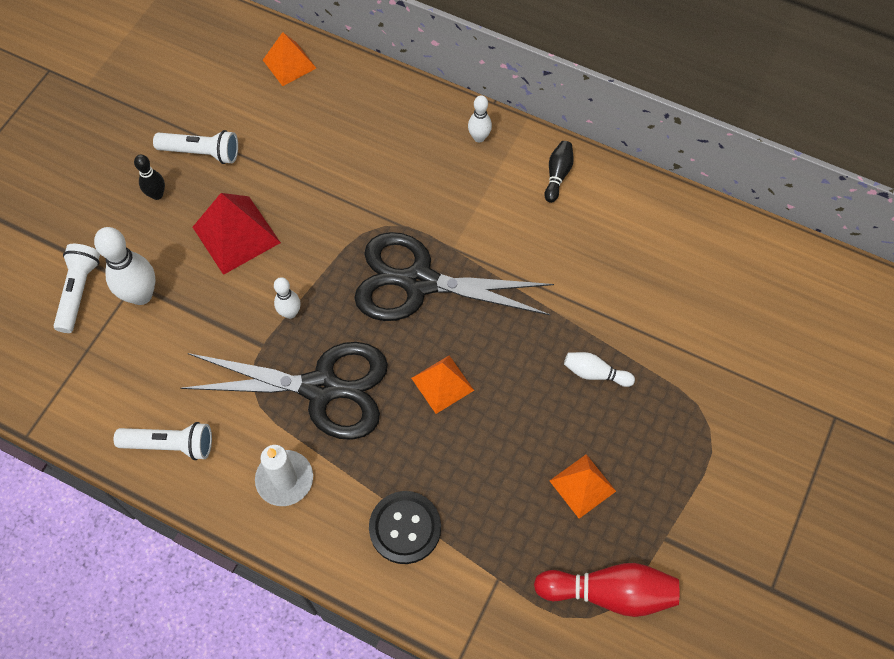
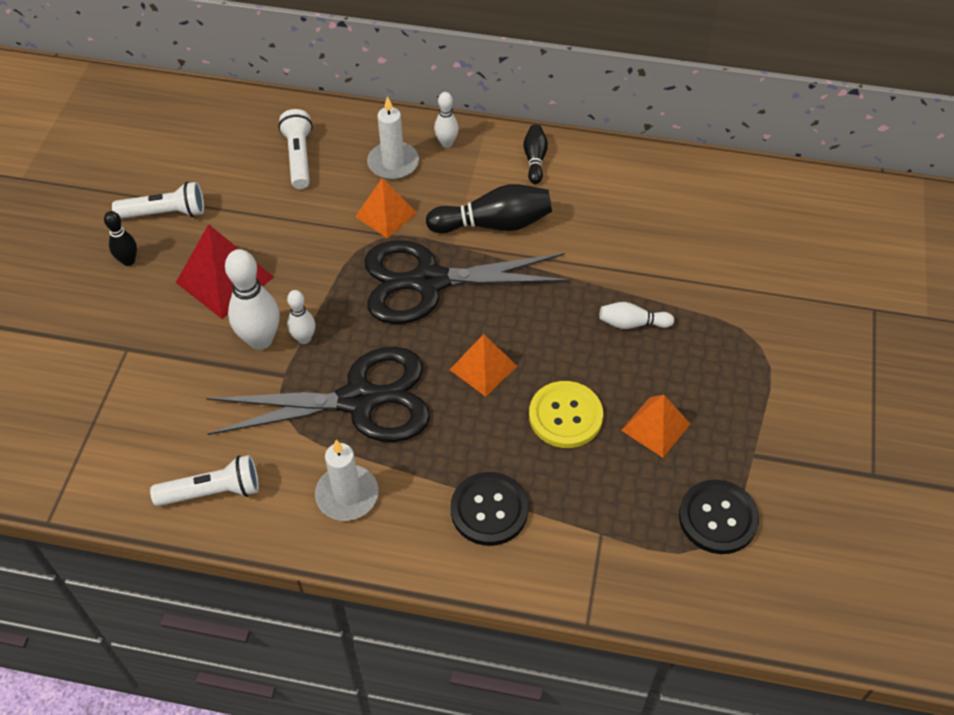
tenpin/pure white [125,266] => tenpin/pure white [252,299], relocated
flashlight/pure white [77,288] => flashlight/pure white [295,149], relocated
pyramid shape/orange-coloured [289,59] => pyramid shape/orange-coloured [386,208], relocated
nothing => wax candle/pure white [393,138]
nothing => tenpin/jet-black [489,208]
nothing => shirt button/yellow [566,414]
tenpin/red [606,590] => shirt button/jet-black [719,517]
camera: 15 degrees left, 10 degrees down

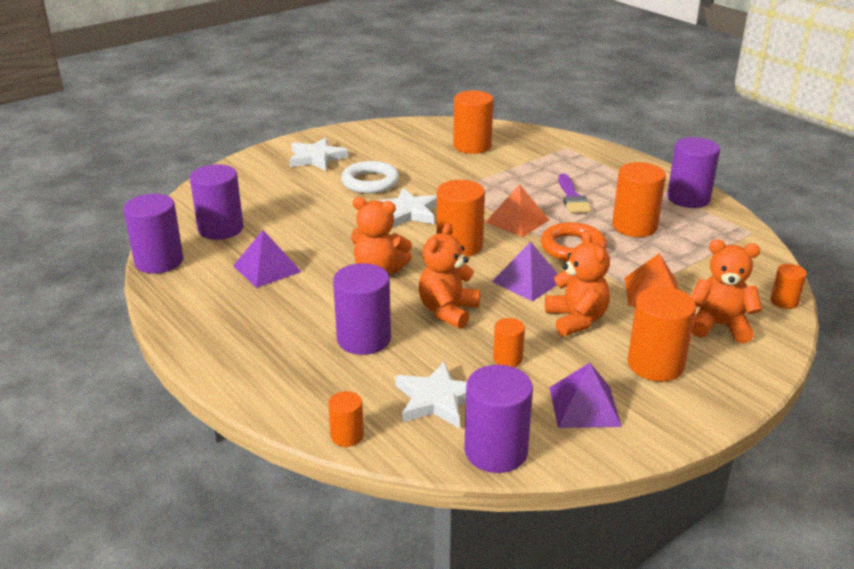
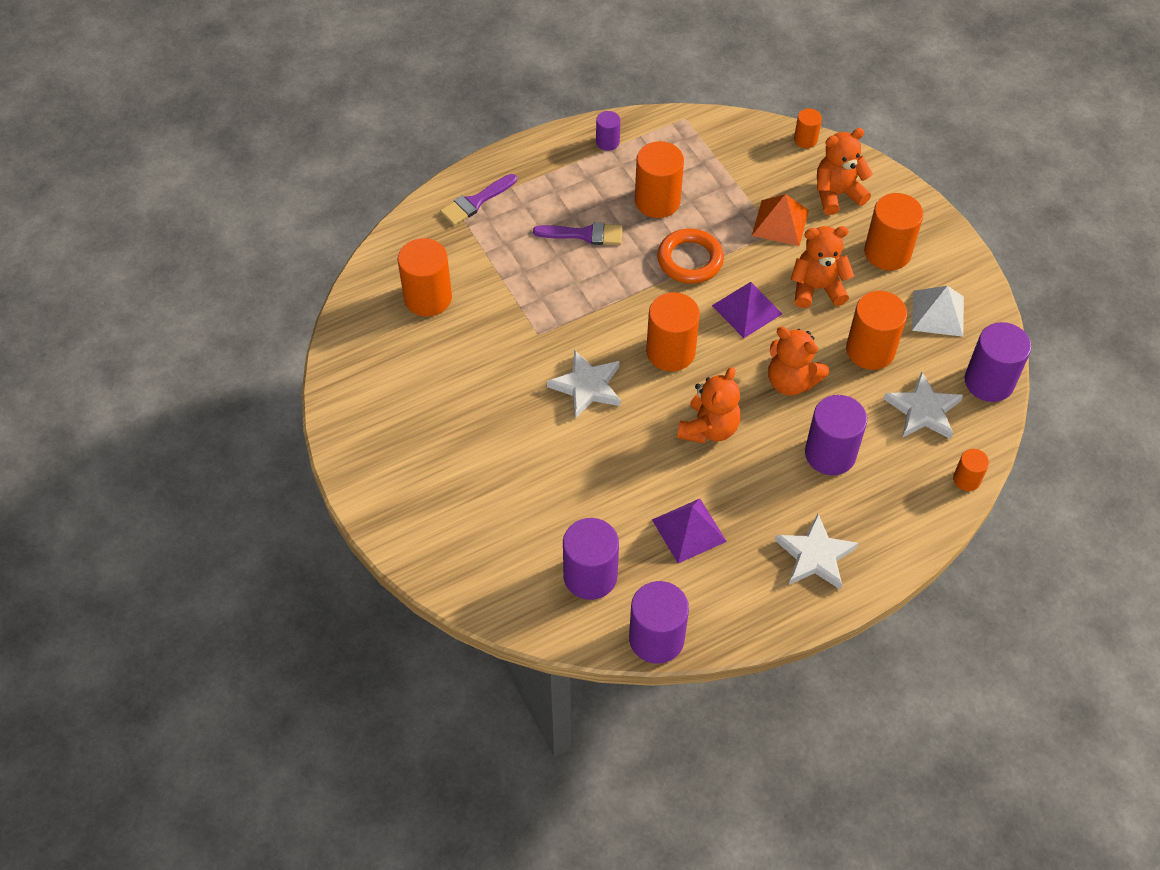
nothing => brush/violet [478,200]
solid cylinder/violet [693,172] => solid cylinder/violet [608,131], x0.53
star/pure white [318,154] => star/pure white [816,552], relocated
teddy bear/orange-coloured [726,291] => teddy bear/orange-coloured [845,171], 45 degrees clockwise
solid cylinder/orange-coloured [509,342] => solid cylinder/orange-coloured [876,330], x1.88
pyramid shape/violet [585,395] => pyramid shape/pure white [938,311]
torus/pure white [370,177] => nothing
pyramid shape/orange-coloured [517,210] => nothing
camera: 80 degrees left, 25 degrees up

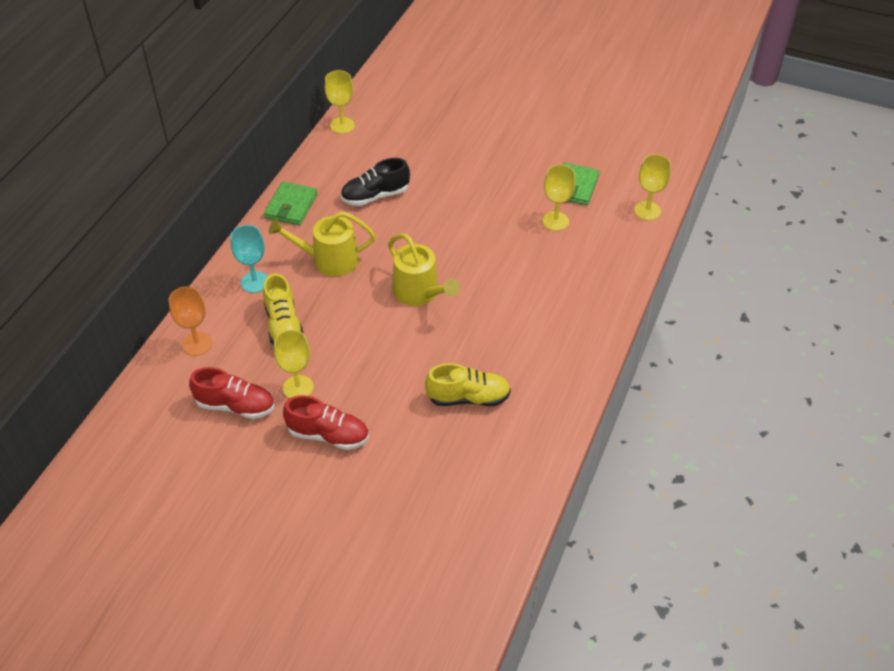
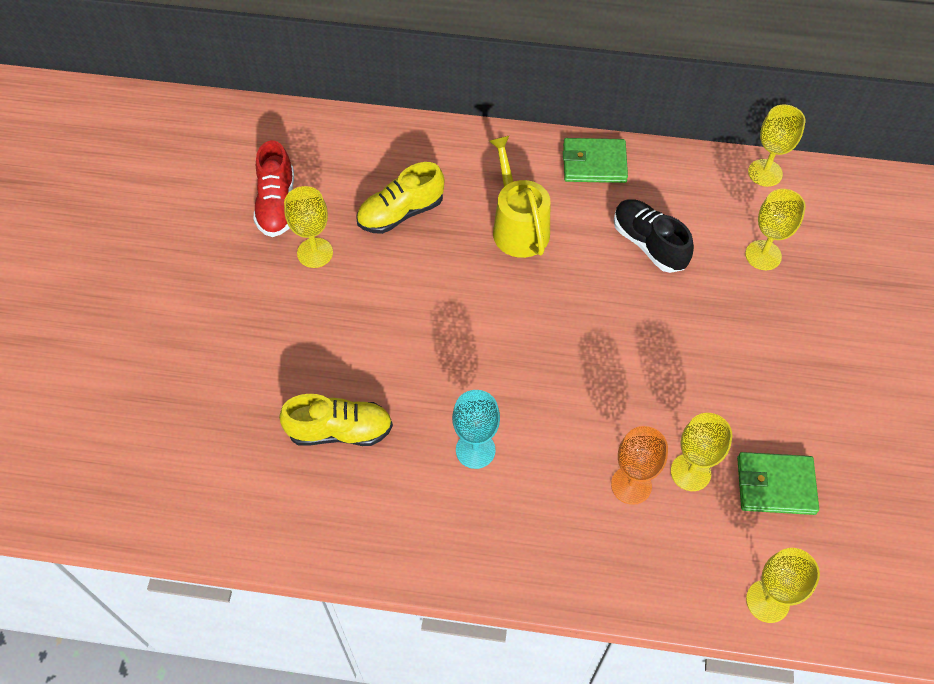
sneaker/yellow [468,384] => sneaker/yellow [336,420], 75 degrees counterclockwise
chalice/aqua [249,259] => chalice/aqua [476,429], relocated
chalice/orange-coloured [191,321] => chalice/orange-coloured [639,465], relocated
nothing => chalice/yellow [775,229]
sneaker/red [326,422] => nothing
watering pot/yellow [424,269] => nothing
camera: 75 degrees right, 10 degrees up

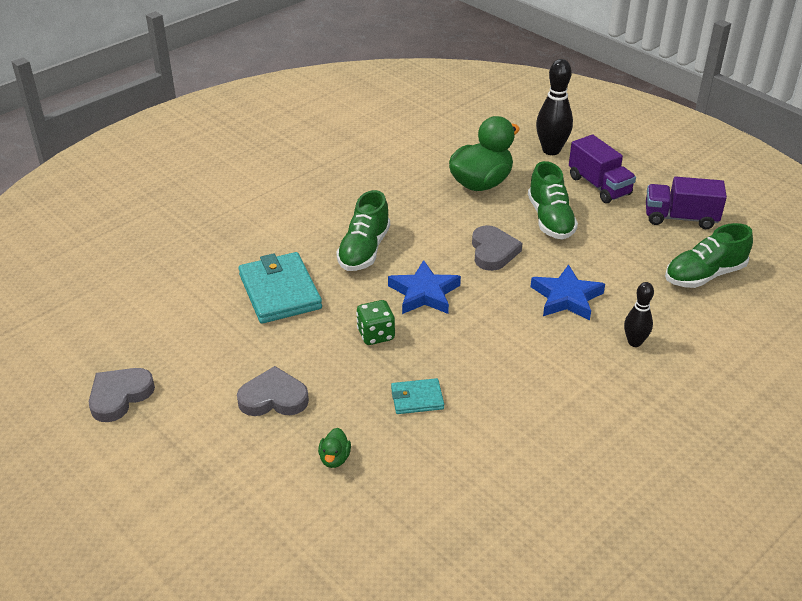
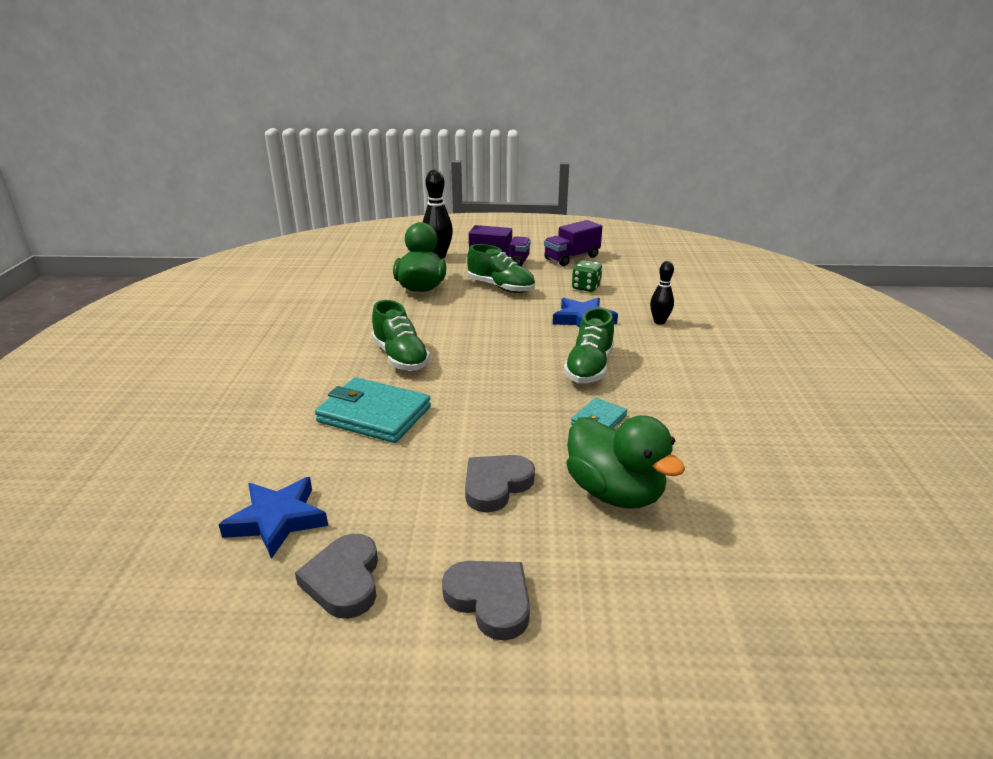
star/cobalt [424,287] => star/cobalt [273,518], relocated
love heart/ash-grey [497,248] => love heart/ash-grey [486,601], relocated
sneaker/leaf-green [709,255] => sneaker/leaf-green [589,345], relocated
toy duck/leaf-green [334,448] => toy duck/leaf-green [626,462], x2.42
game die/leaf-green [375,322] => game die/leaf-green [587,276], relocated
camera: 45 degrees left, 10 degrees down

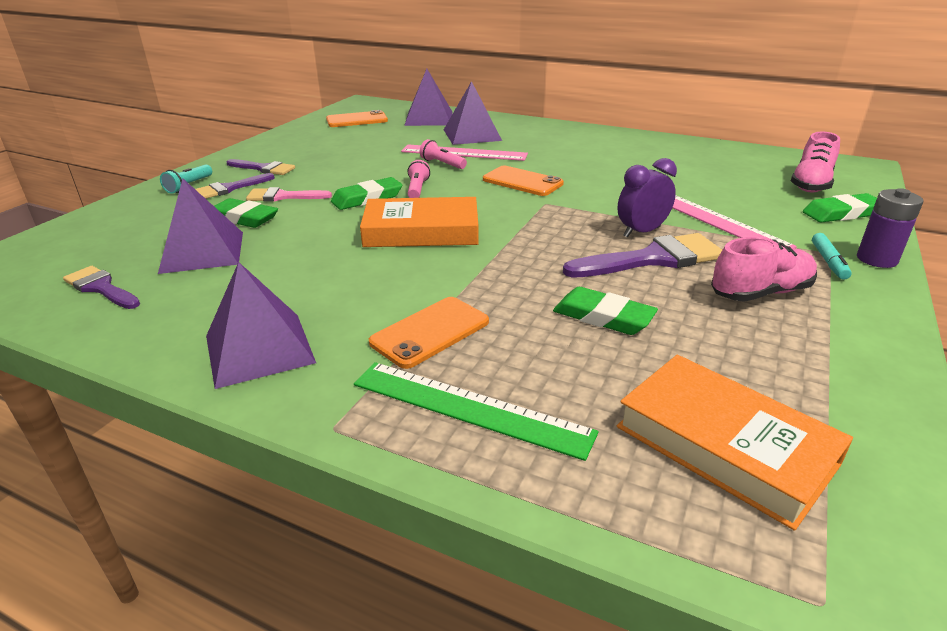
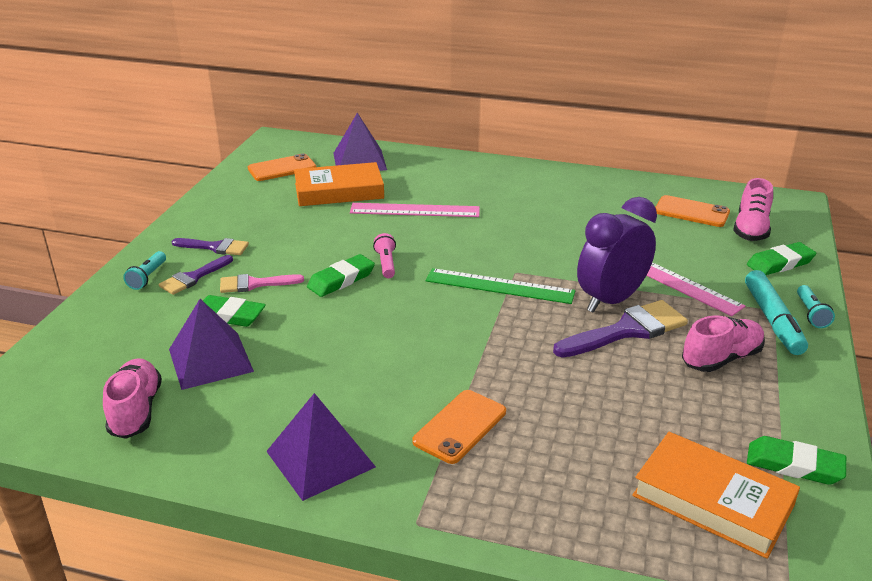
brush/violet [101,287] => sneaker/pink [132,398]
hardcover/orange-coloured [419,222] => hardcover/orange-coloured [339,184], relocated
ruler/leaf-green [476,411] => ruler/leaf-green [500,286], relocated
alarm clock/violet [647,198] => alarm clock/violet [617,255], x1.59
smartphone/orange-coloured [523,181] => smartphone/orange-coloured [692,211], relocated
felt pen/aqua [832,256] => felt pen/aqua [776,312], x1.83
pencil eraser/leaf-green [605,311] => pencil eraser/leaf-green [796,460], relocated
AA battery/violet [890,228] => flashlight/aqua [816,306]
flashlight/pink [443,154] => nothing
pyramid shape/violet [473,113] => nothing
camera: 10 degrees left, 0 degrees up

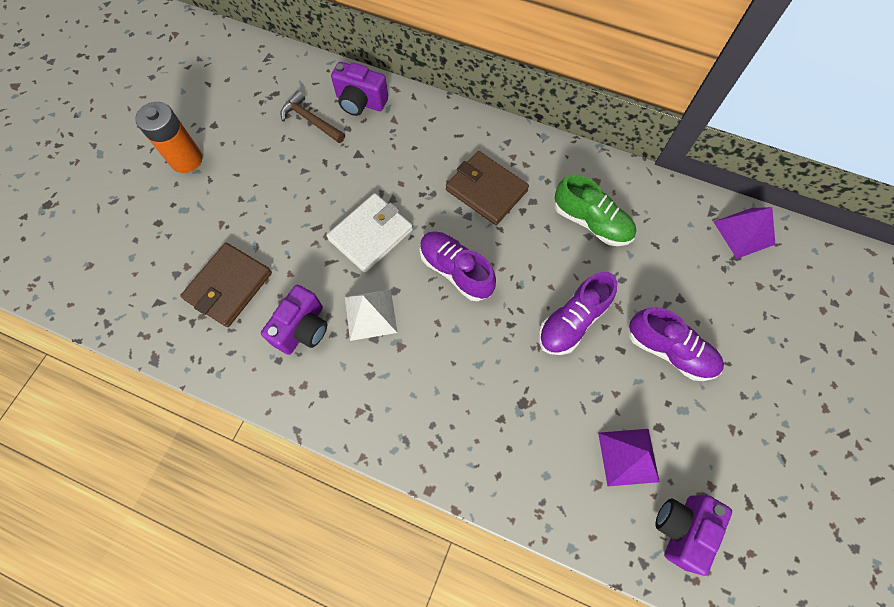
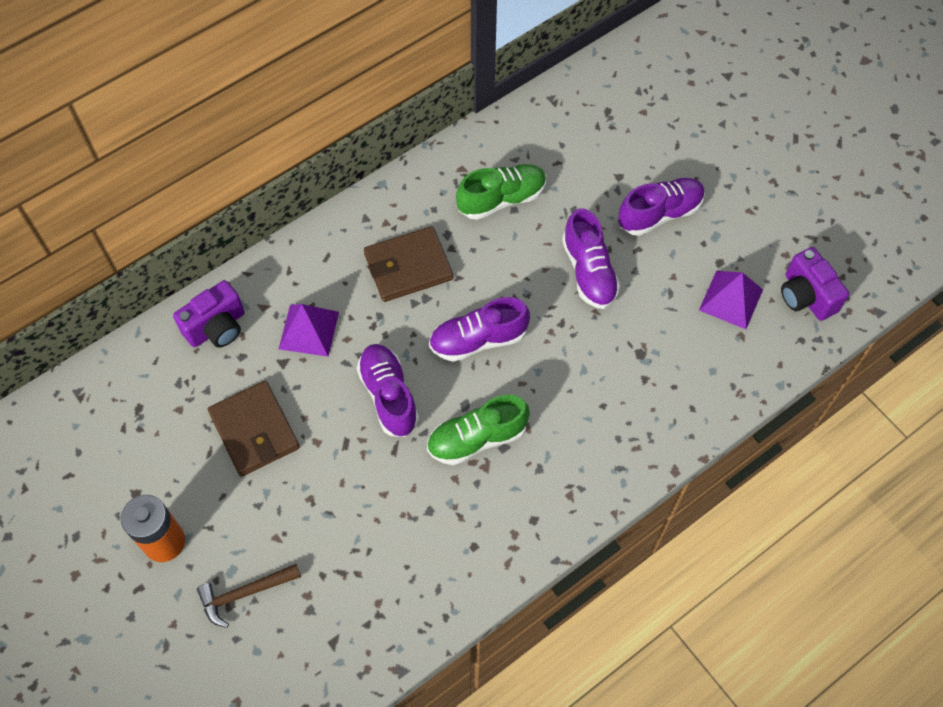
carpenter's hammer/russet [312,117] => carpenter's hammer/russet [249,596], relocated
billfold/russet [226,285] => billfold/russet [254,429], relocated
pyramid shape/violet [745,233] => pyramid shape/violet [309,330], relocated
billfold/pure white [370,233] => sneaker/violet [388,390]
pyramid shape/pure white [371,315] => sneaker/leaf-green [478,430]
compact camera/violet [294,320] => nothing
camera: 60 degrees left, 5 degrees down

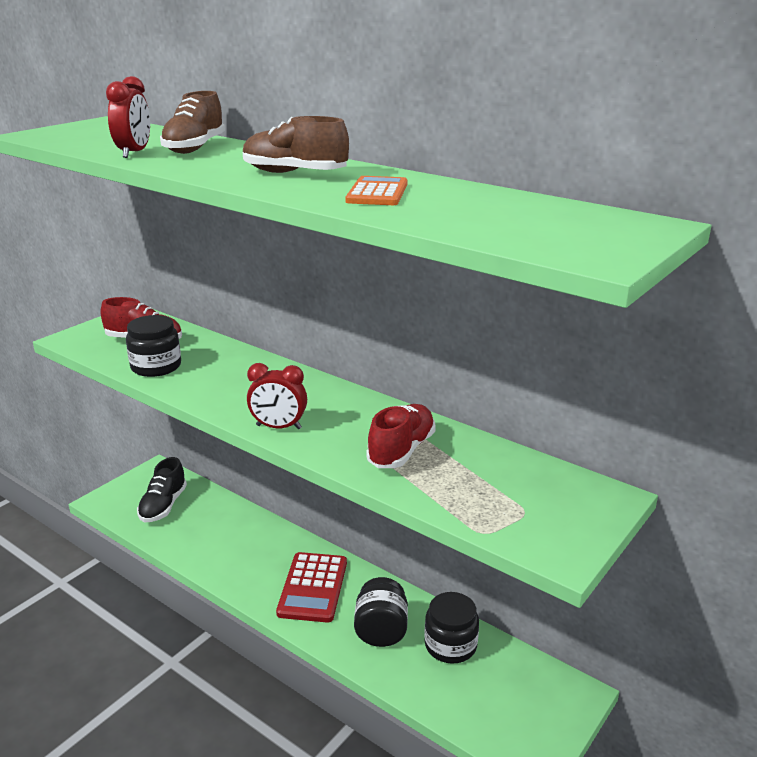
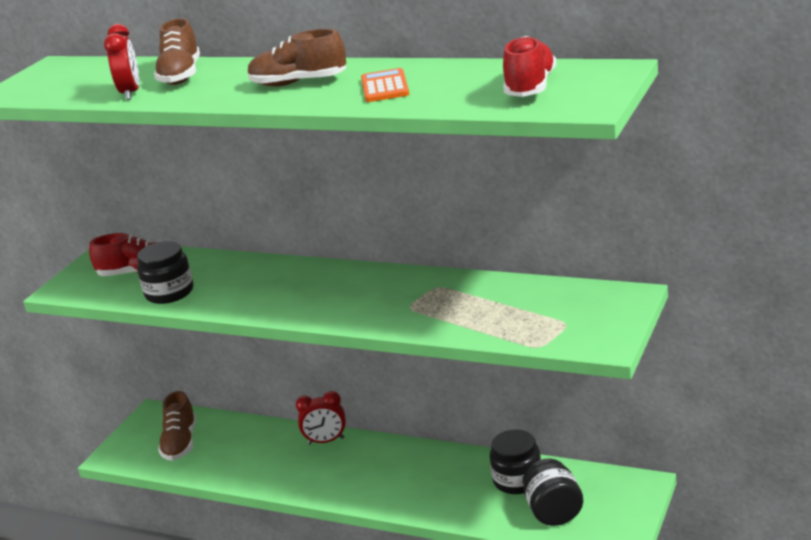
sneaker/jet-black [162,489] => sneaker/russet [177,426]
alarm clock/red [277,396] => alarm clock/red [321,417], relocated
sneaker/red [401,436] => sneaker/red [529,66], relocated
jam jar/jet-black [381,612] => jam jar/jet-black [553,492], relocated
adding machine/red [311,587] => nothing
camera: 10 degrees left, 0 degrees up

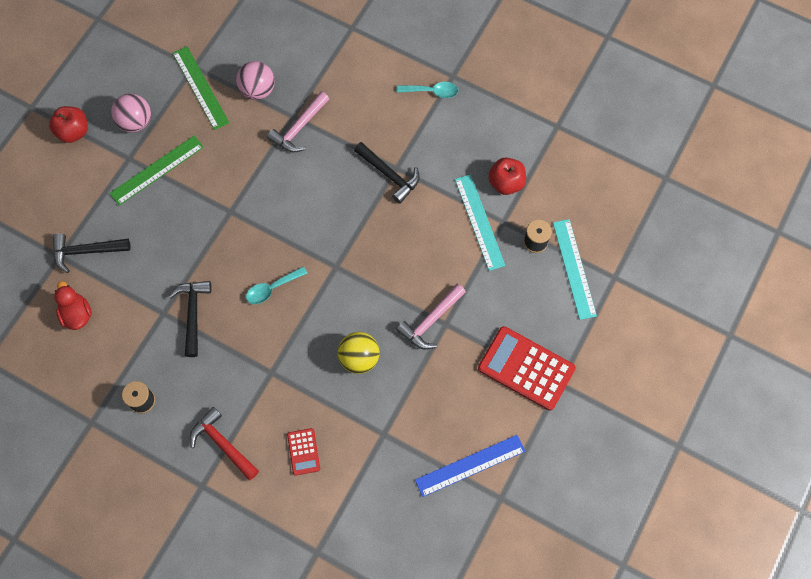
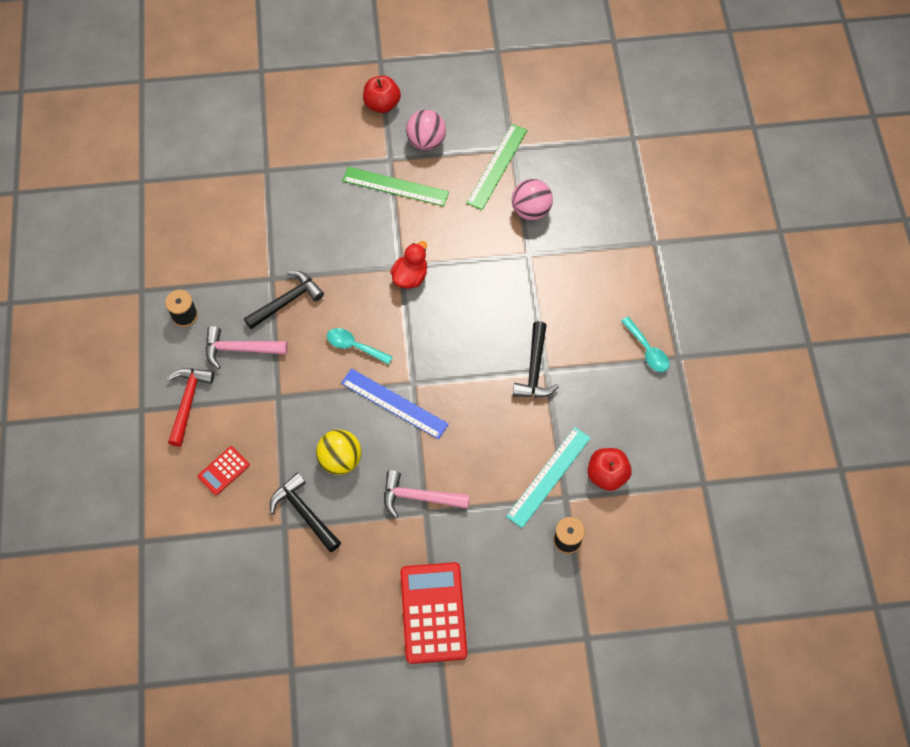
carpenter's hammer/pink [298,121] => carpenter's hammer/pink [247,347], relocated
carpenter's hammer/jet-black [91,253] => carpenter's hammer/jet-black [305,512], relocated
ruler/cobalt [470,466] => ruler/cobalt [395,404], relocated
toy duck/red [73,305] => toy duck/red [408,265], relocated
ruler/aqua [575,269] => nothing
camera: 55 degrees right, 5 degrees down

